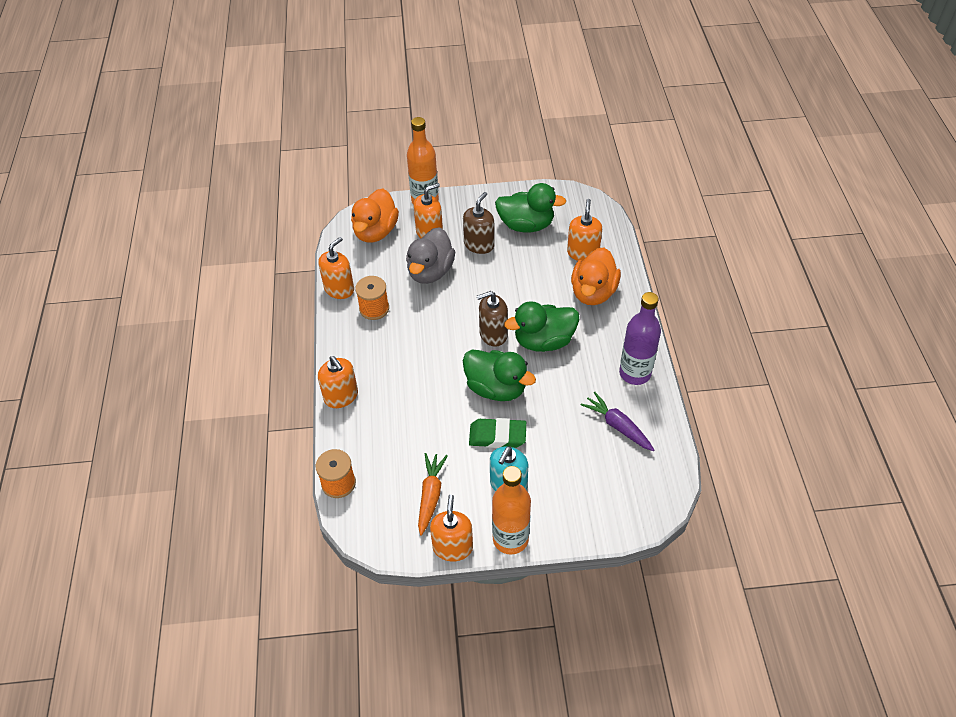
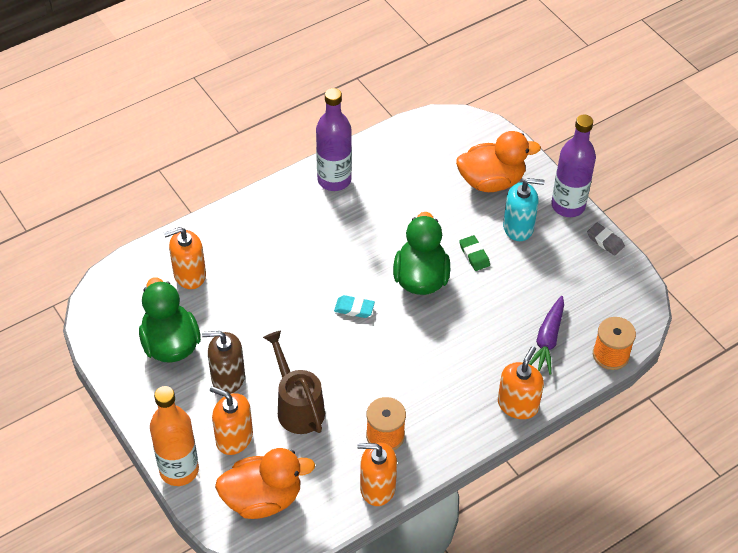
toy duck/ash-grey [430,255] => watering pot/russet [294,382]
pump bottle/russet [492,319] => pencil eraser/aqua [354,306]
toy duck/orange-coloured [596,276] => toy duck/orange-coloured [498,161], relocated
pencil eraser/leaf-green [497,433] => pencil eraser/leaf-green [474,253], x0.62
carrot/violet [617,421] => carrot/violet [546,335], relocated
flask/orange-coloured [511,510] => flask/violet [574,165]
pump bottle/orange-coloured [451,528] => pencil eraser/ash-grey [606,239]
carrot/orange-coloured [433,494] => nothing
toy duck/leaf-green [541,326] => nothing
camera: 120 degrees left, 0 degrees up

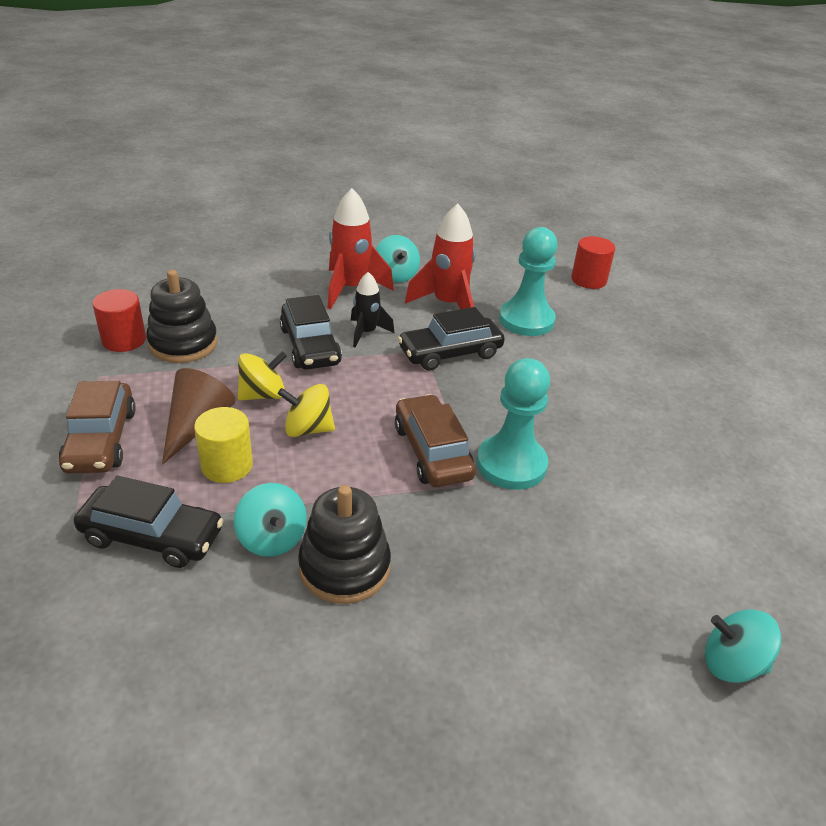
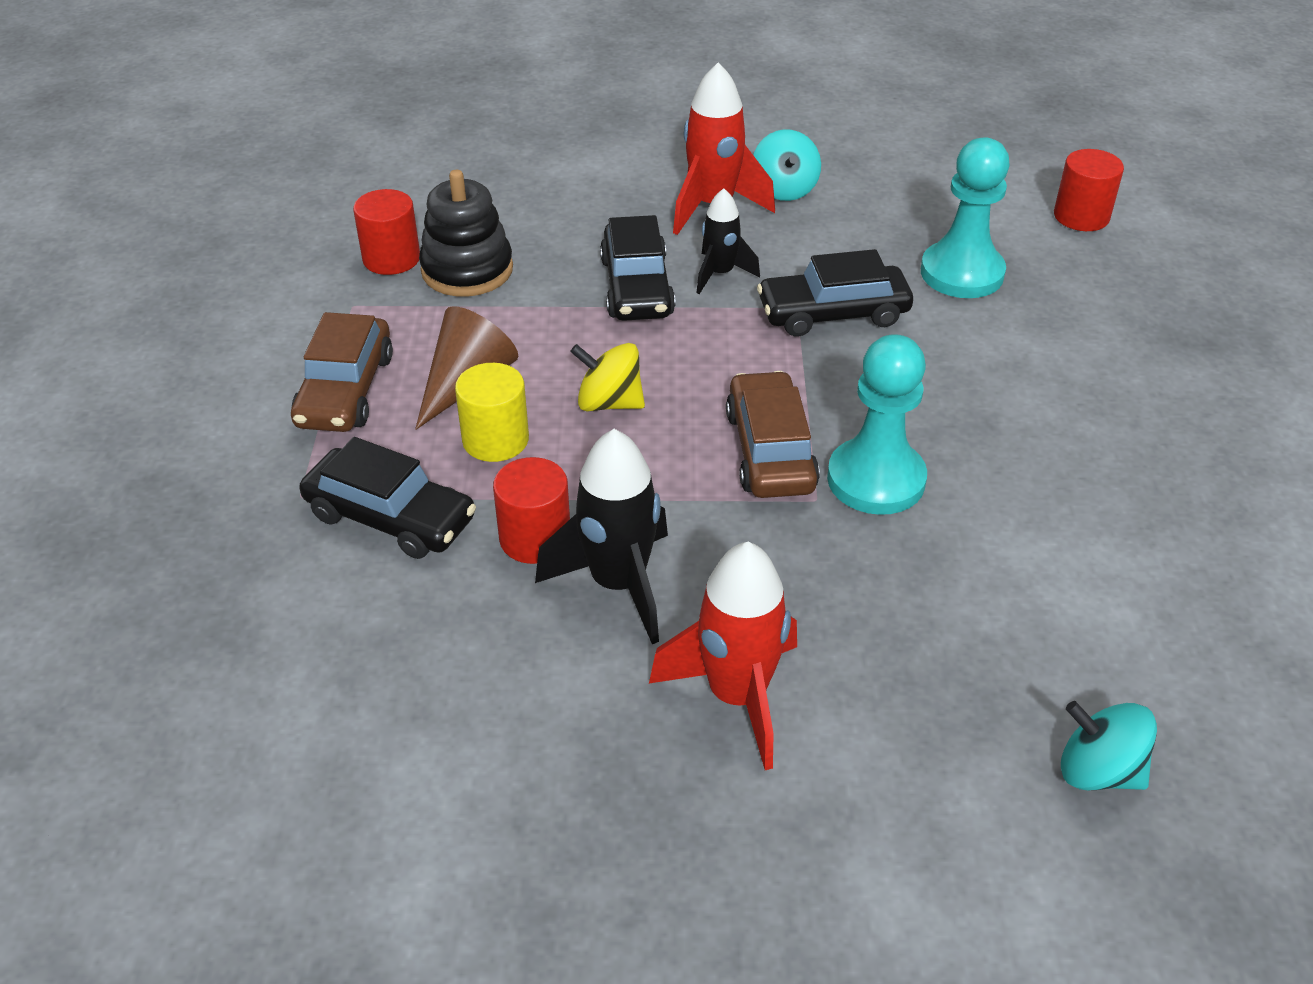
spinning top/aqua [270,520] => solid cylinder/red [531,510]
ring stacker/jet-black [344,544] => toy rocket/jet-black [601,536]
toy rocket/red [440,256] => toy rocket/red [723,656], relocated
spinning top/yellow [262,375] => nothing
camera: 15 degrees right, 5 degrees up

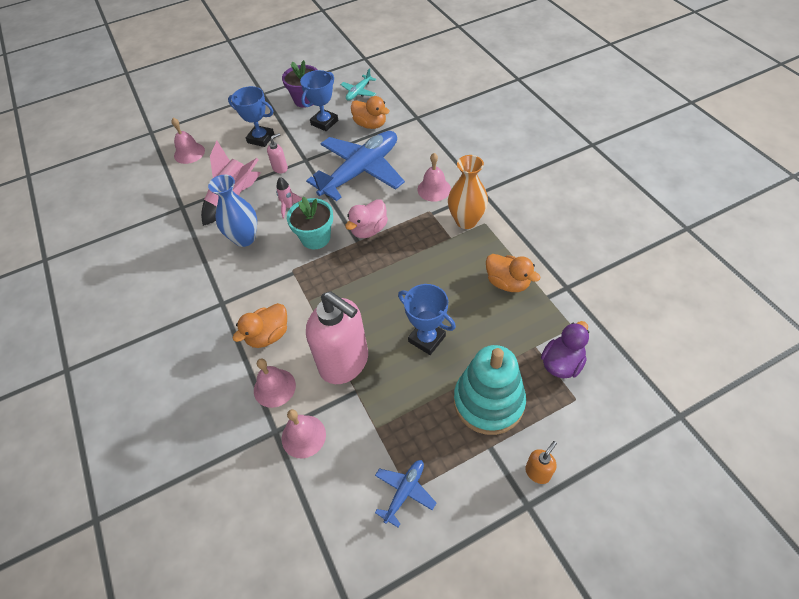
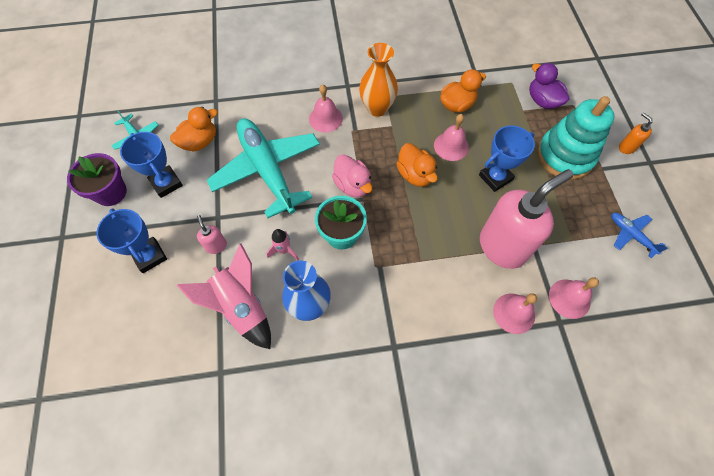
award cup/cobalt [251,116] => award cup/cobalt [131,240], 75 degrees counterclockwise
toy plane/cobalt [355,166] => toy plane/aqua [263,168]
toy duck/orange-coloured [260,325] => toy duck/orange-coloured [417,165], relocated
bell/pink [188,141] => bell/pink [451,137], relocated
camera: 75 degrees left, 10 degrees up

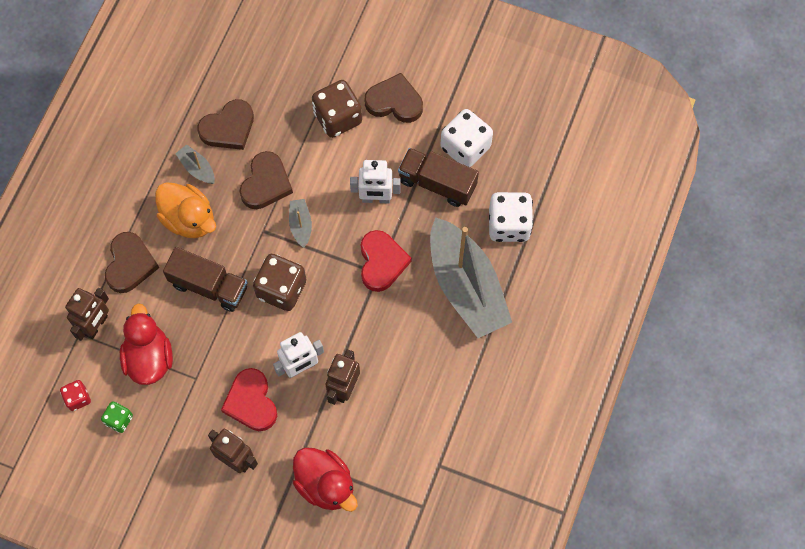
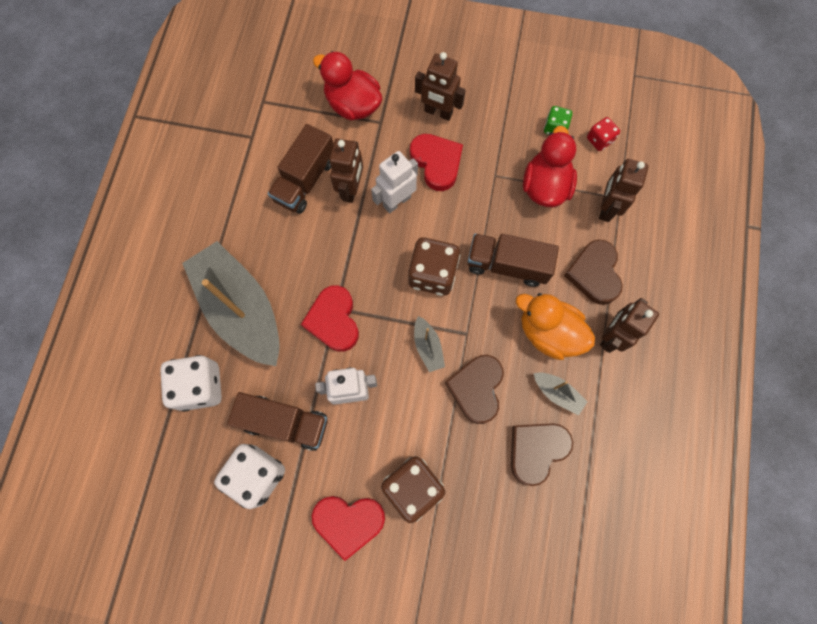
nothing => toy truck/russet [300,169]
love heart/russet [394,98] => love heart/red [348,528]
toy duck/red [146,344] => toy duck/red [550,166], 150 degrees counterclockwise
nothing => robot/russet [629,325]
camera: 170 degrees right, 5 degrees up

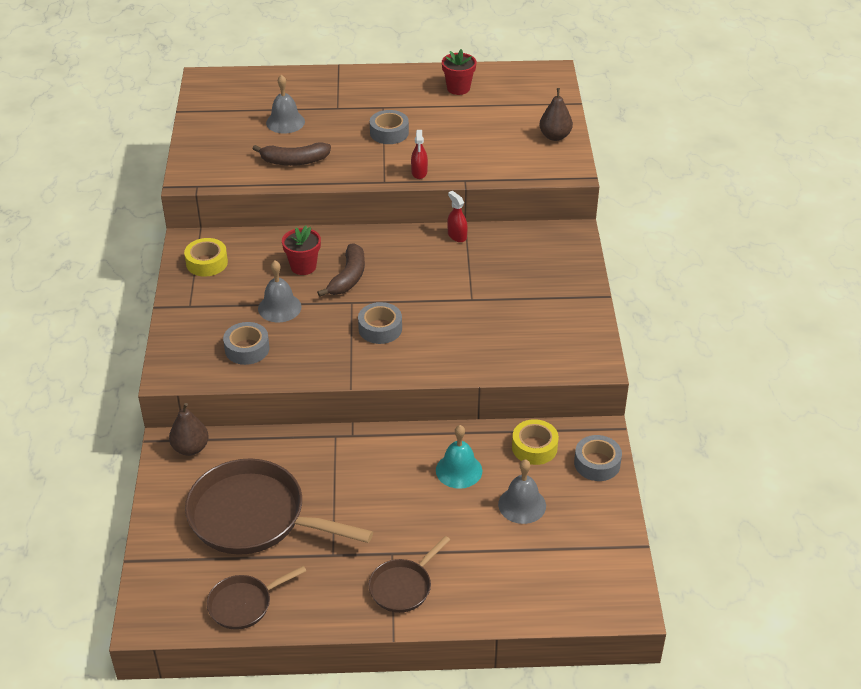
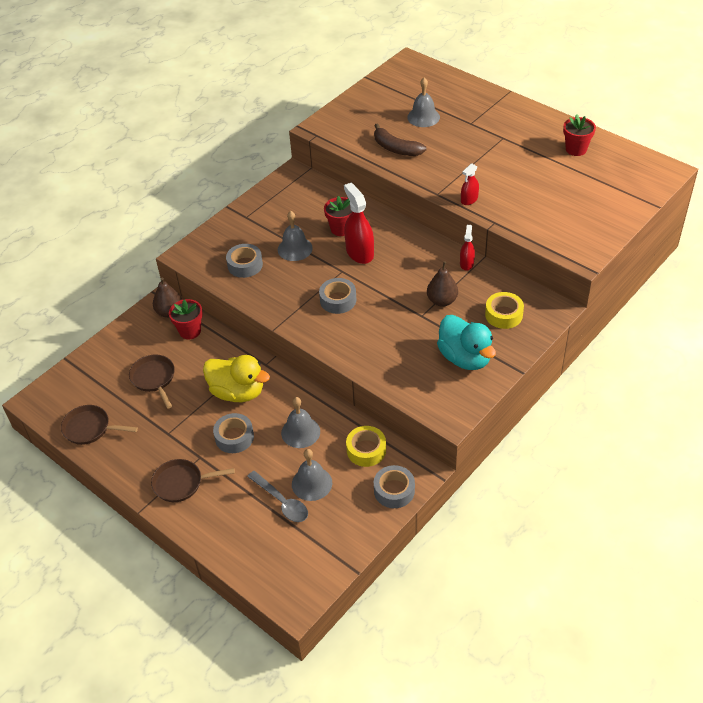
skillet/russet [279,506] => skillet/russet [152,382], x0.51
nothing => potted plant/red [186,319]
nothing => toy duck/yellow [236,378]
sticky tape/ash-grey [389,127] => sticky tape/ash-grey [233,433], relocated
nothing => teaspoon/ash-grey [277,496]
bell/aqua [459,457] => bell/ash-grey [300,422]
banana/russet [341,270] => sprayer/red [359,223]
pear fruit/russet [556,114] => pear fruit/russet [442,284], relocated
nothing => toy duck/aqua [466,342]
sticky tape/yellow [206,257] => sticky tape/yellow [504,310], relocated
camera: 45 degrees right, 5 degrees up

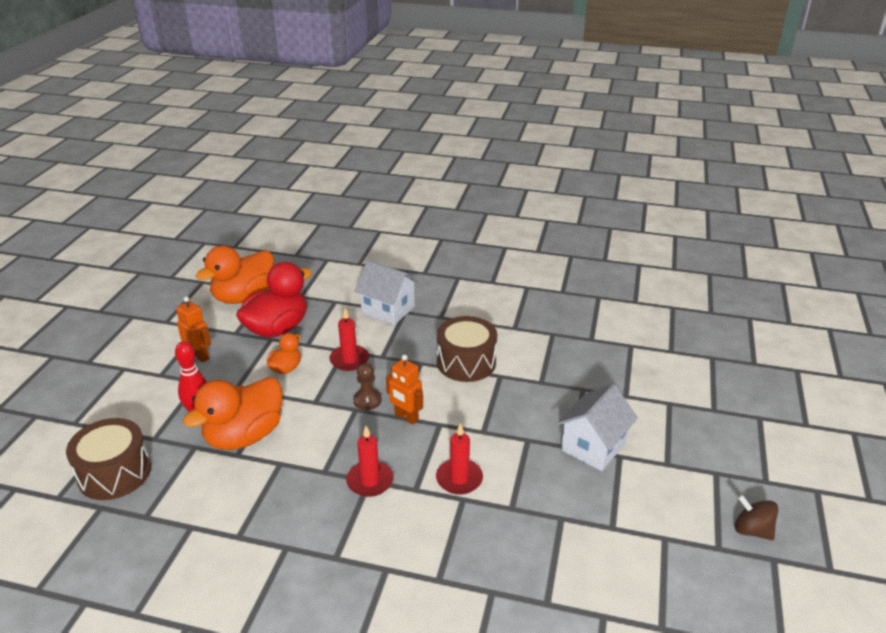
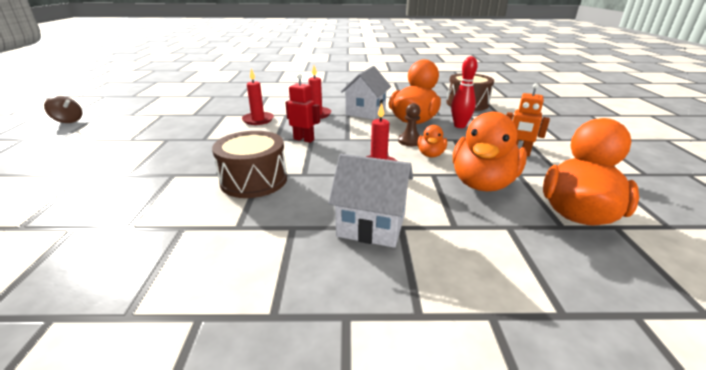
robot/orange-coloured [404,390] => robot/red [302,108]
cottage/pure white [597,427] => cottage/pure white [366,93], relocated
game pawn/russet [367,386] => game pawn/russet [409,124], relocated
toy duck/red [274,300] => toy duck/orange-coloured [490,151]
camera: 165 degrees right, 5 degrees down

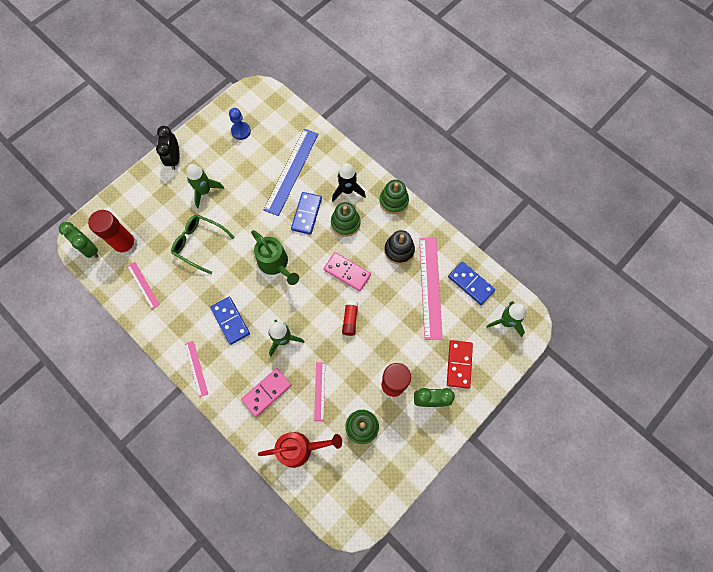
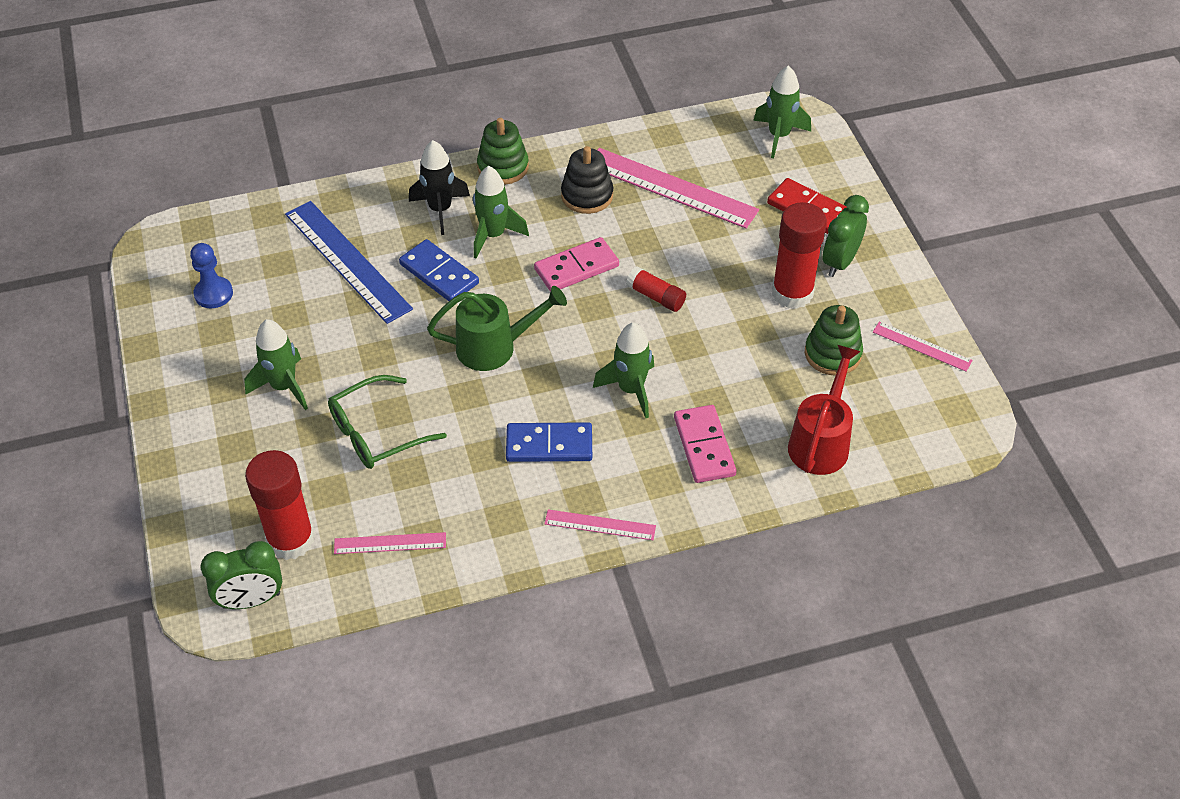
ring stacker/leaf-green [346,219] => toy rocket/leaf-green [501,212]
ruler/pink [319,391] => ruler/pink [923,346], relocated
alarm clock/jet-black [167,148] => nothing
domino piece/cobalt [471,283] => nothing
camera: 60 degrees left, 20 degrees down

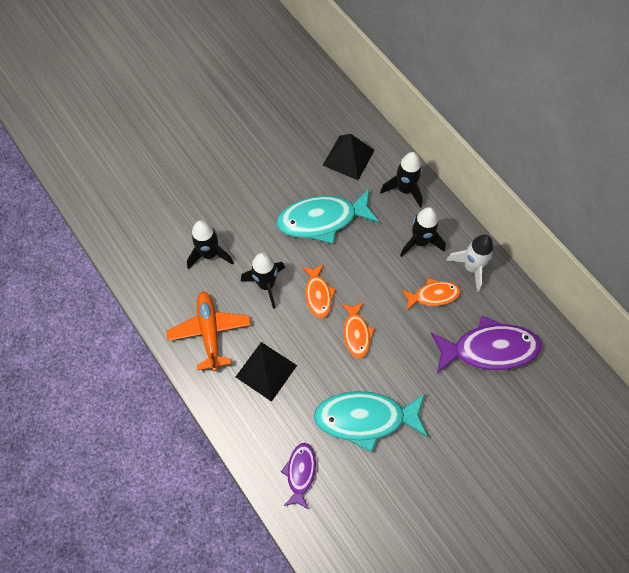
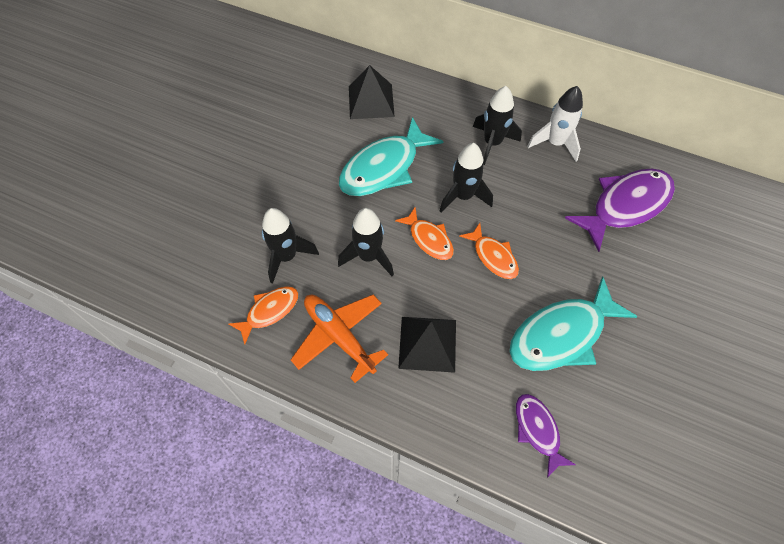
fish figure/orange-coloured [431,294] => fish figure/orange-coloured [263,315], relocated
toy rocket/jet-black [401,180] => toy rocket/jet-black [466,178], relocated
camera: 30 degrees left, 5 degrees down

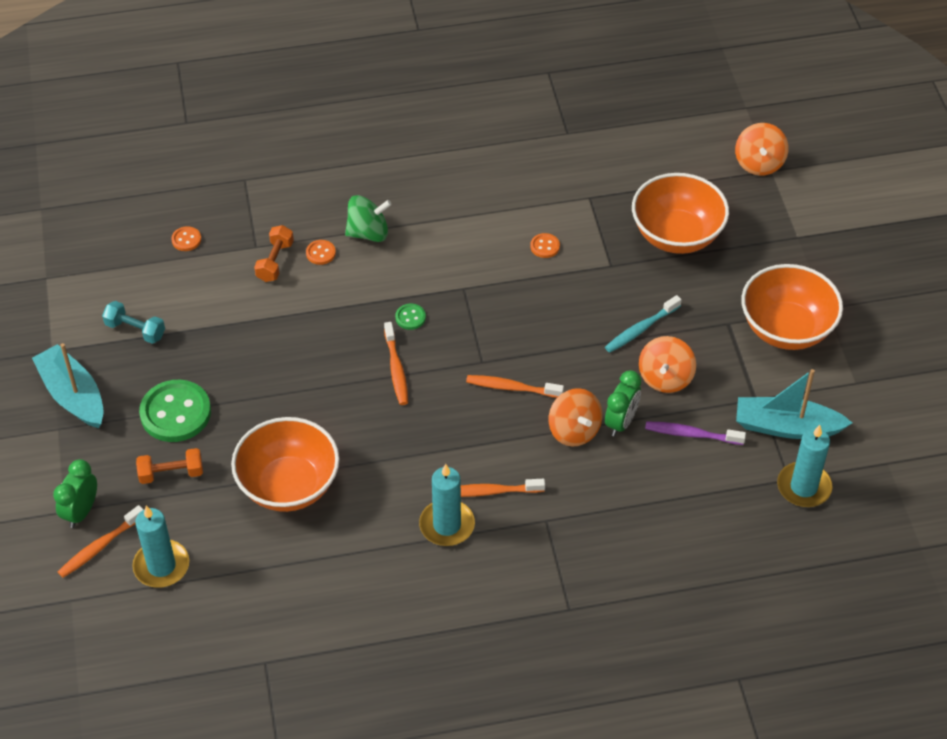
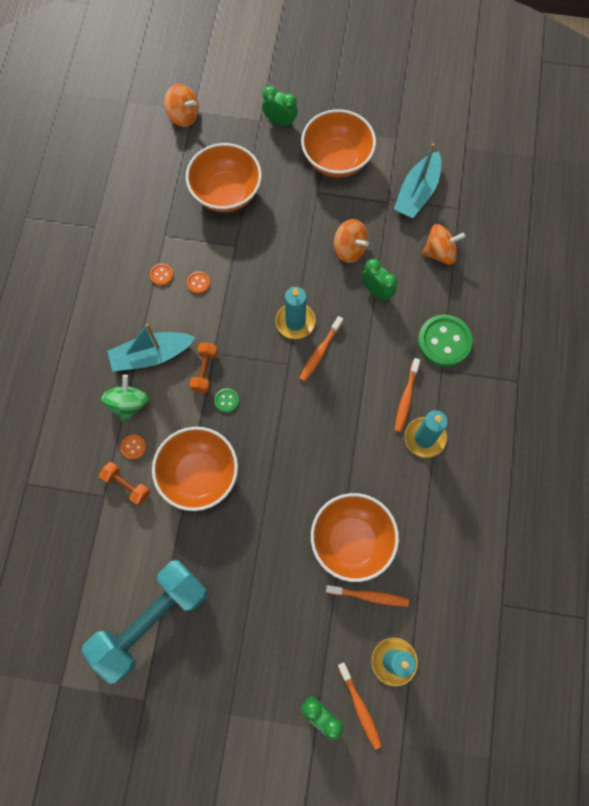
free weight/aqua [133,322] => free weight/aqua [145,622], x2.33
boat/aqua [68,385] => boat/aqua [151,347], relocated
shirt button/orange-coloured [186,238] => shirt button/orange-coloured [162,274], relocated
nothing => bowl/orange-coloured [195,469]
free weight/orange-coloured [169,466] => free weight/orange-coloured [203,367], relocated
nothing => alarm clock/leaf-green [280,107]
wax candle/aqua [804,466] => wax candle/aqua [295,313], relocated
toothbrush/orange-coloured [396,363] => toothbrush/orange-coloured [367,596], relocated
shirt button/leaf-green [175,411] => shirt button/leaf-green [445,340], relocated
spinning top/orange-coloured [576,417] => spinning top/orange-coloured [444,244], relocated
toothbrush/aqua [643,324] => nothing
toothbrush/violet [695,433] => nothing
camera: 70 degrees left, 20 degrees up

